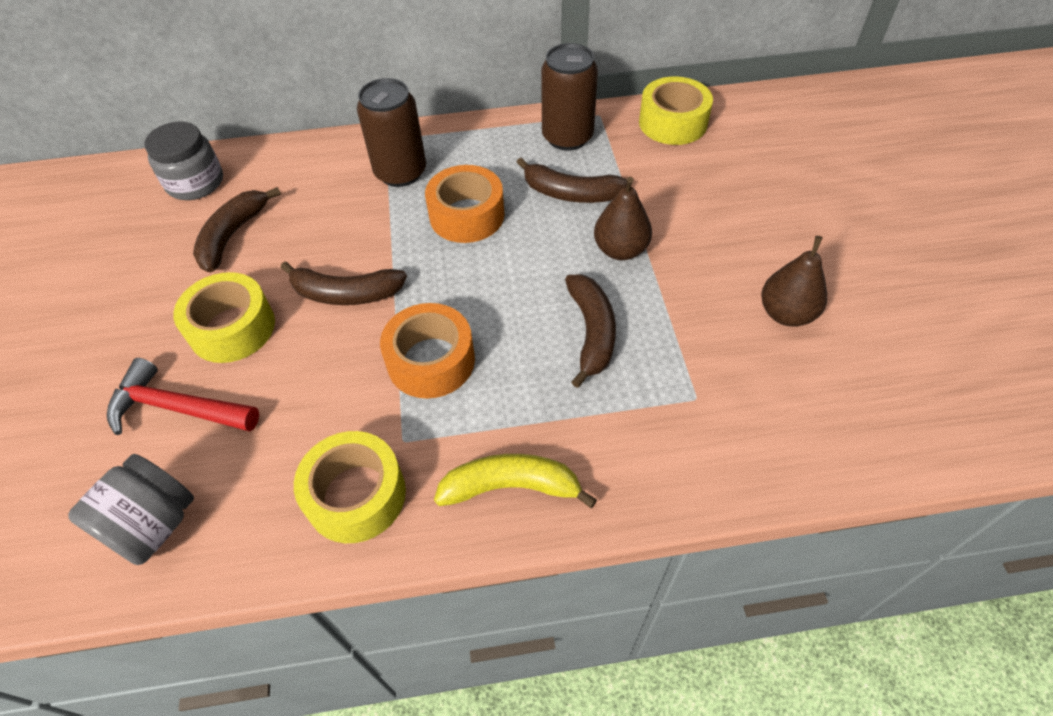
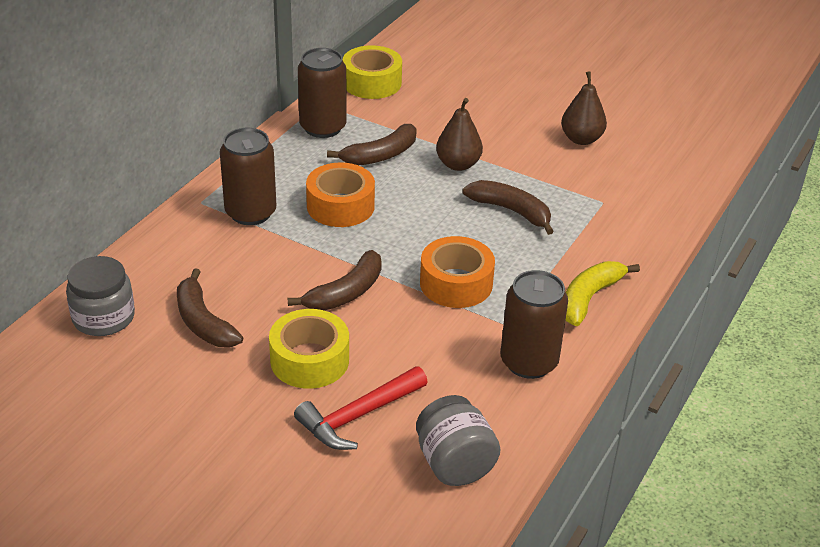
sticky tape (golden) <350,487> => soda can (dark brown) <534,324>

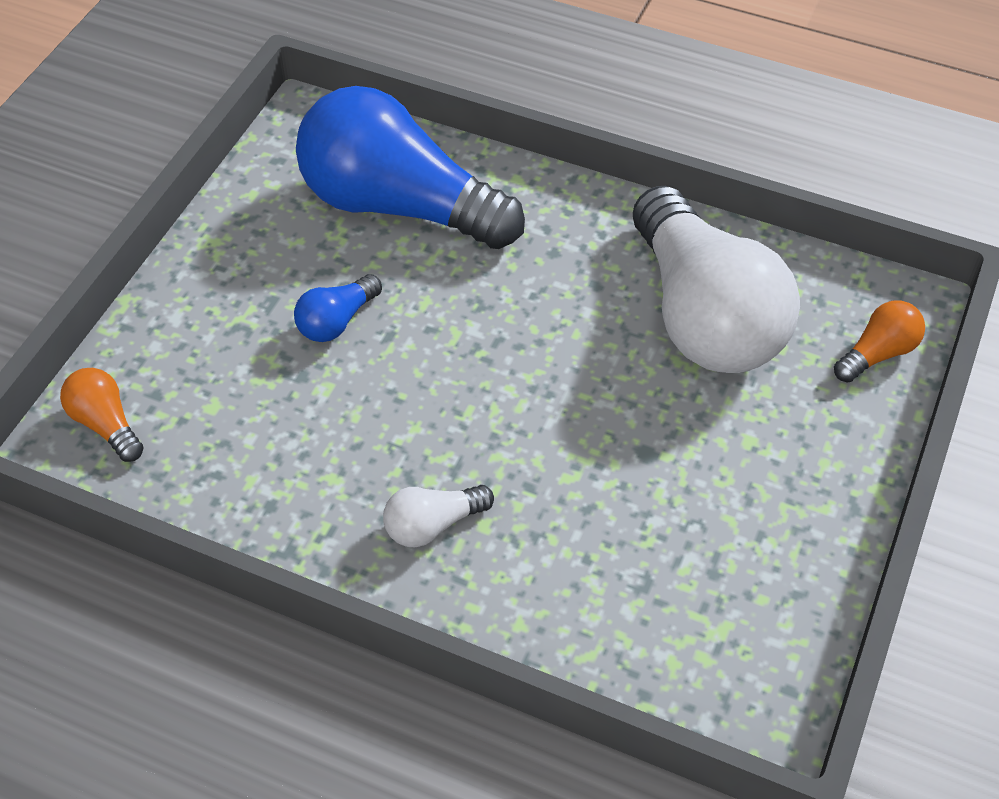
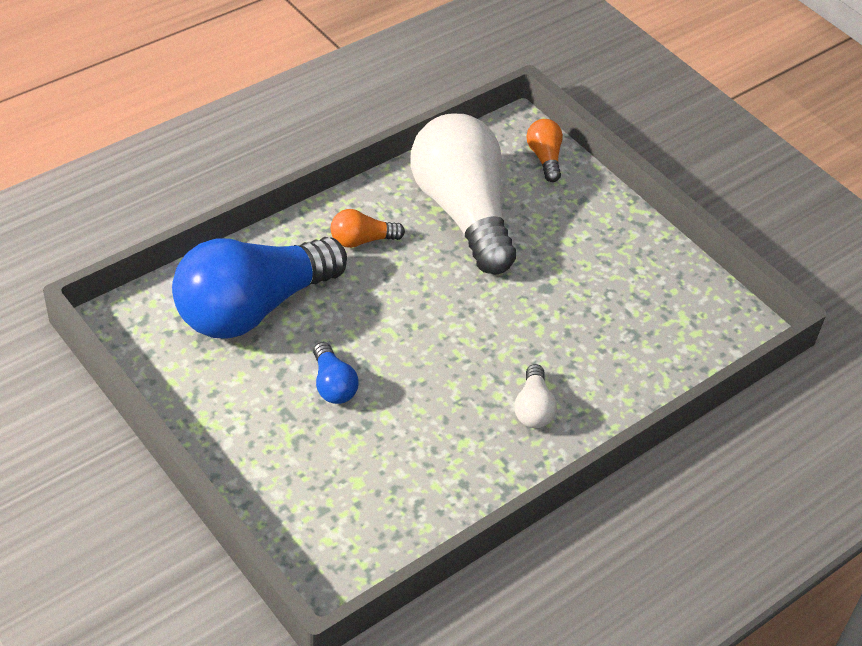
bulb (snow-white) <716,279> => bulb (snow-white) <463,194>, 120 degrees counterclockwise
bulb (orange-coloured) <102,415> => bulb (orange-coloured) <368,228>, move

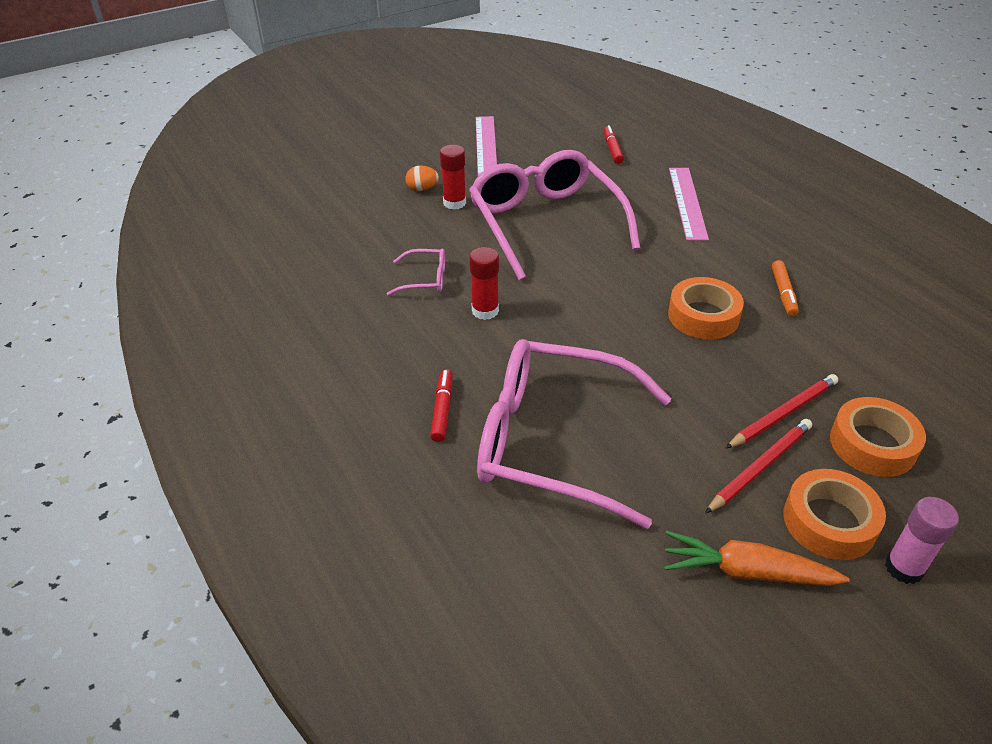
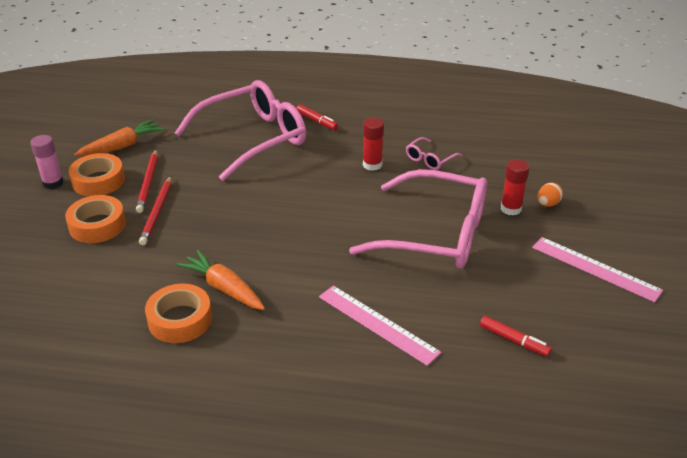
marker pen (orange-coloured) <785,288> => root vegetable (orange-coloured) <220,280>
sticky tape (orange-coloured) <706,308> => sticky tape (orange-coloured) <178,313>, move

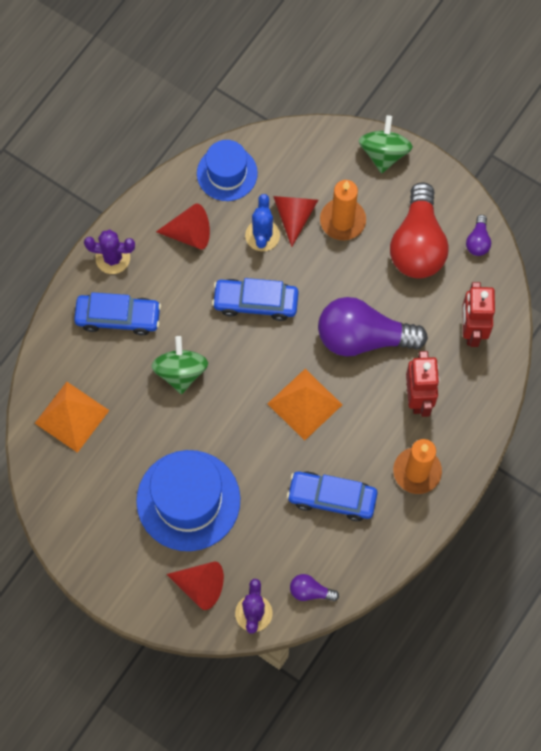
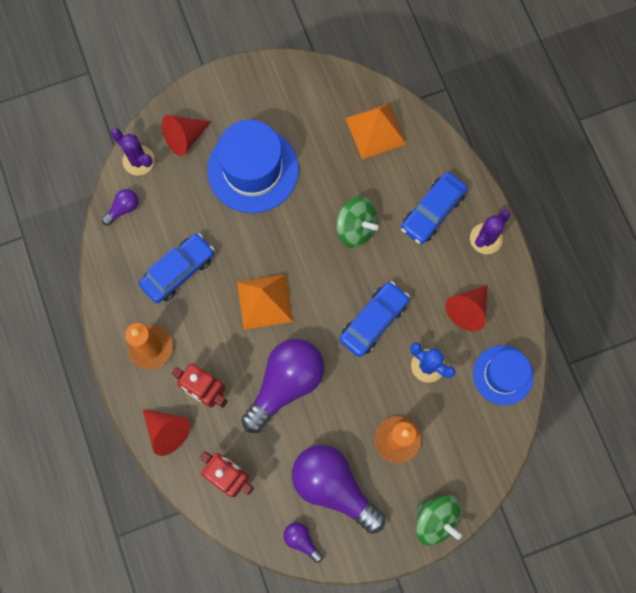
bulb (scarlet) <419,230> => bulb (royal purple) <339,489>
cone shape (scarlet) <295,221> => cone shape (scarlet) <166,432>, move

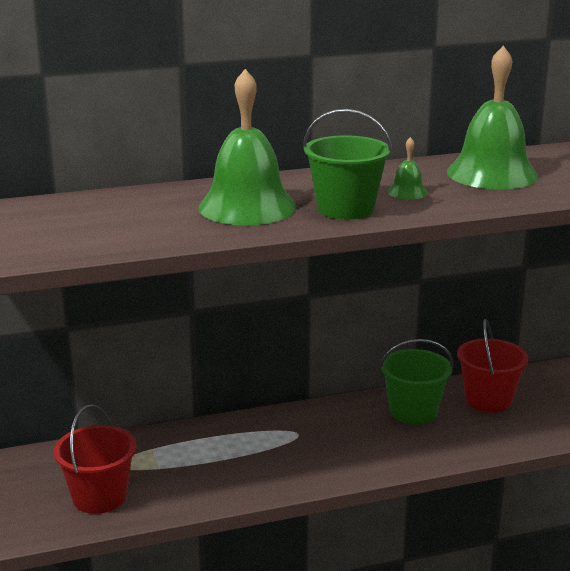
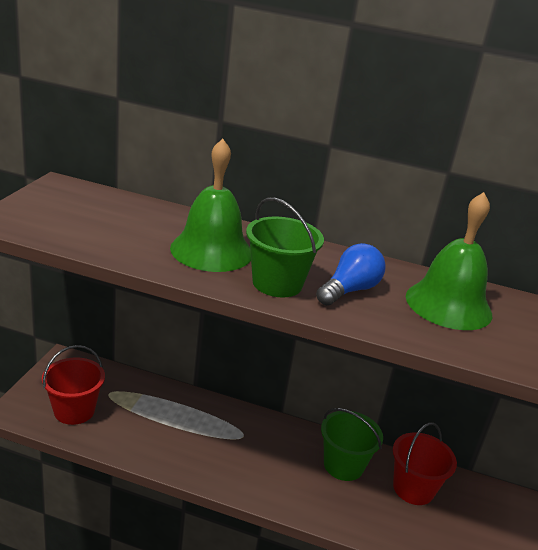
hand bell (green) <407,168> => bulb (cobalt) <350,274>

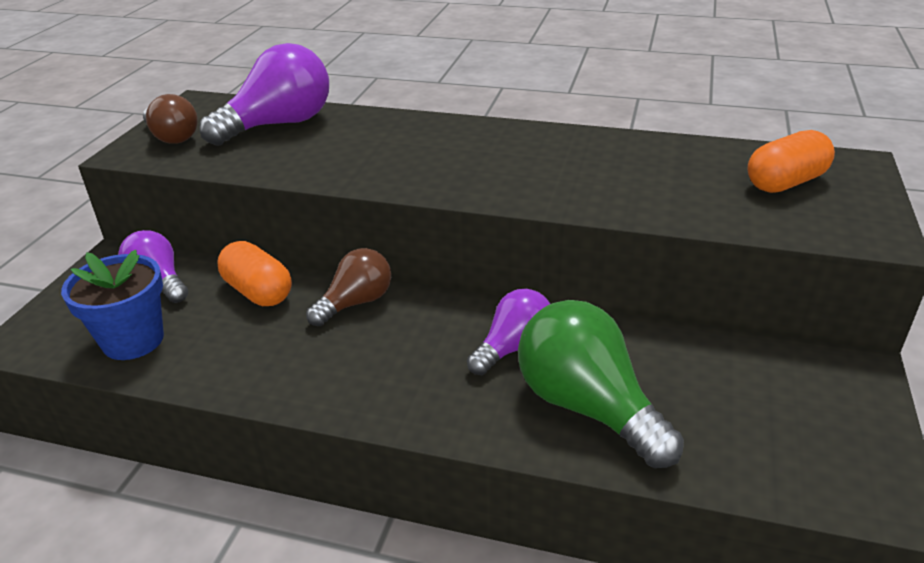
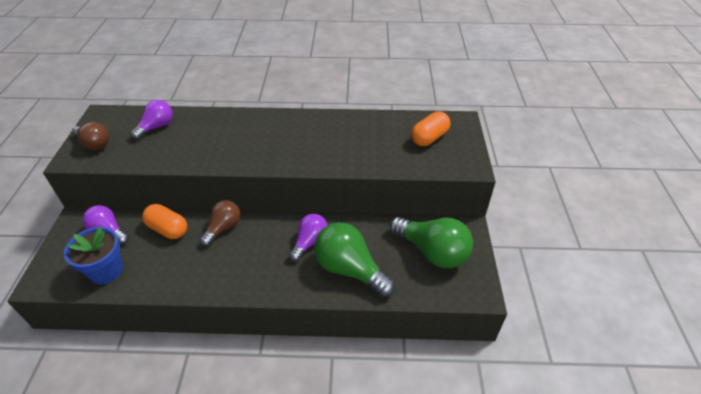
bulb (royal purple) <264,94> => bulb (royal purple) <151,120>, x0.61
nothing => bulb (green) <431,242>

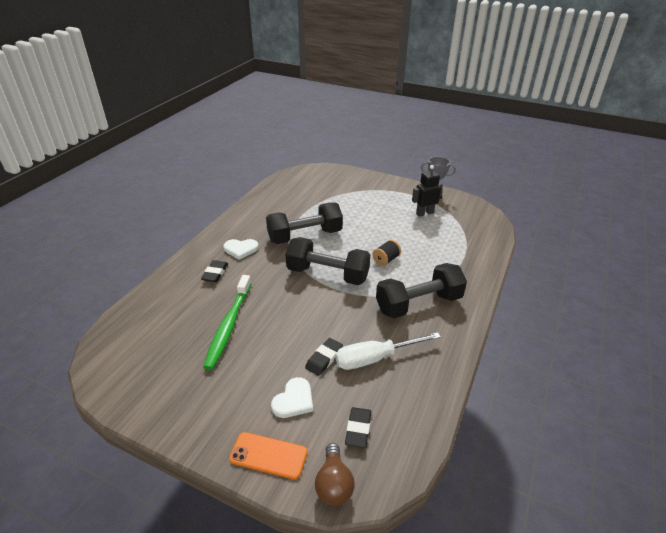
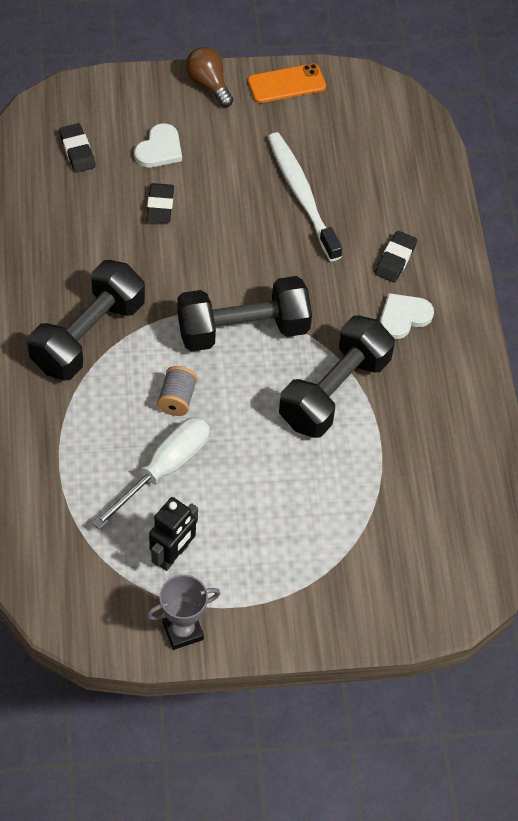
bobbin (ebony) <386,253> => bobbin (gray) <177,391>
gum eraser (ebony) <214,271> => gum eraser (ebony) <396,257>, 45 degrees clockwise
tooth brush (green) <227,322> => tooth brush (snow-white) <305,197>
flat screwdriver (snow-white) <388,351> => flat screwdriver (snow-white) <151,474>, move
heart shape (snow-white) <292,397> => heart shape (snow-white) <158,145>, 150 degrees counterclockwise
smartphone (orange-coloured) <268,456> => smartphone (orange-coloured) <286,83>, move
bulb (dark brown) <335,474> => bulb (dark brown) <209,77>, move

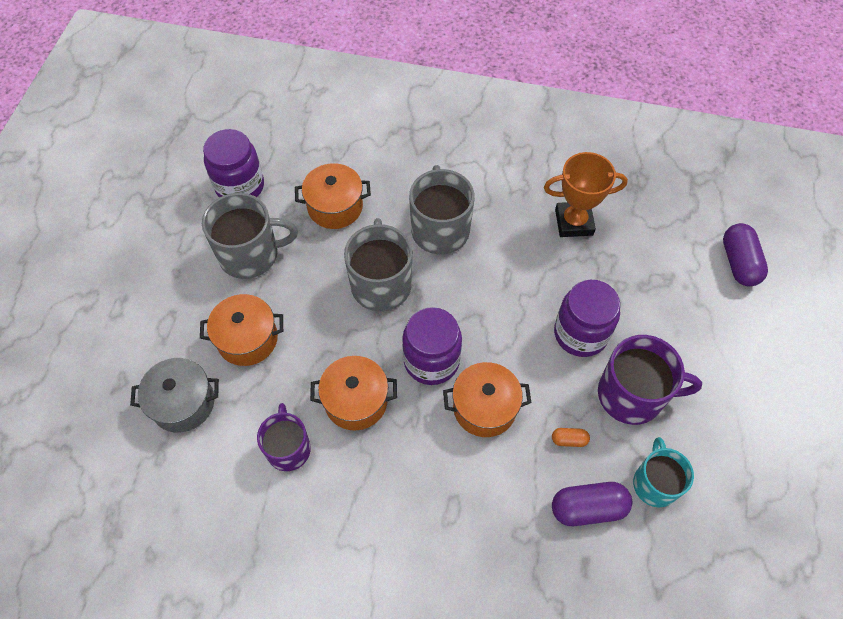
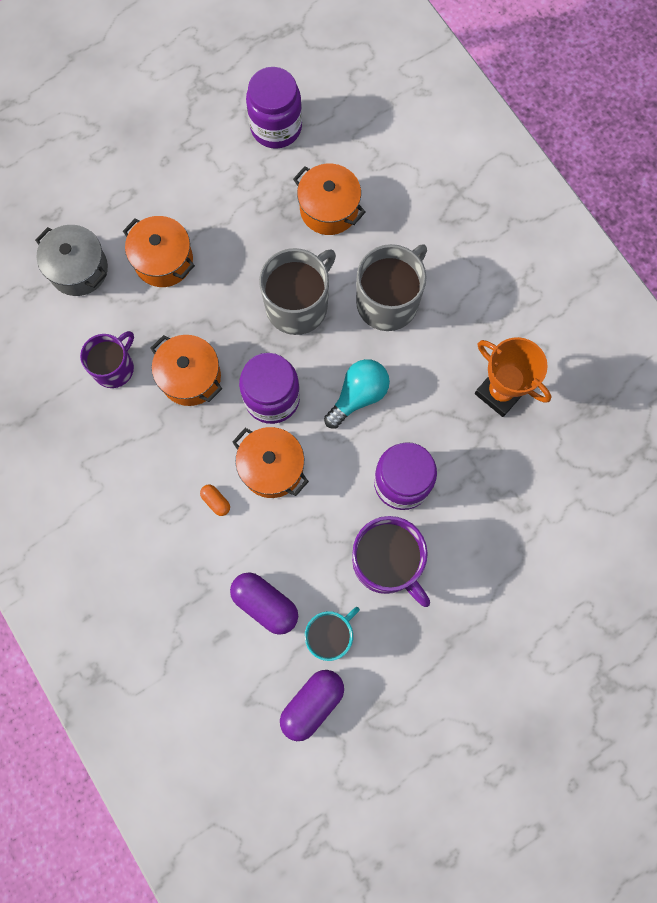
mug (gray) <250,236> => nothing
capsule (royal purple) <745,254> => capsule (royal purple) <312,705>, move
capsule (orange-coloured) <571,437> => capsule (orange-coloured) <215,500>, move
nothing => bulb (teal) <357,394>

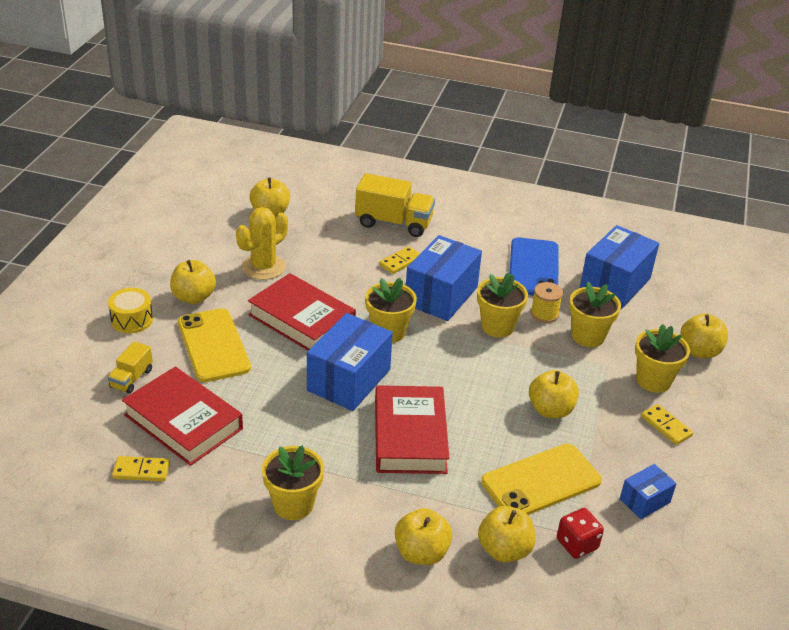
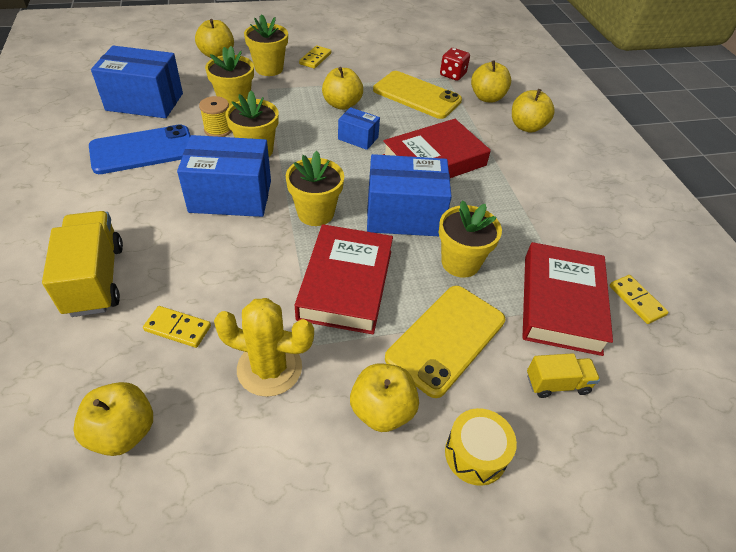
domino piece (golden) <399,260> => domino piece (golden) <177,327>, move
potted plant (golden) <293,482> => potted plant (golden) <470,239>, move
parcel (cobalt) <648,491> => parcel (cobalt) <359,128>, move

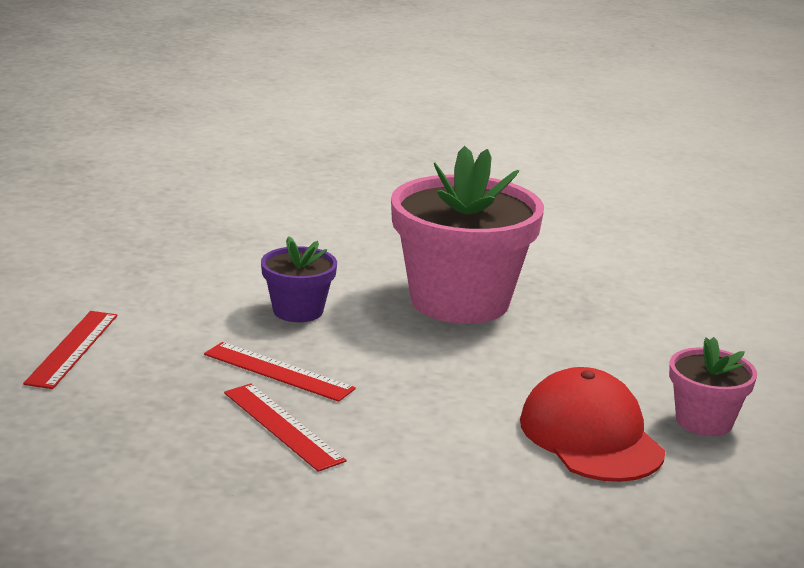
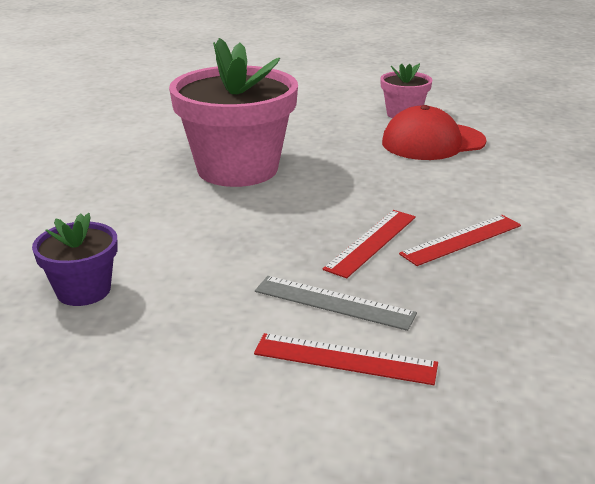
potted plant (royal purple) <299,279> => potted plant (royal purple) <75,259>, move
nothing => straightedge (gray) <336,303>

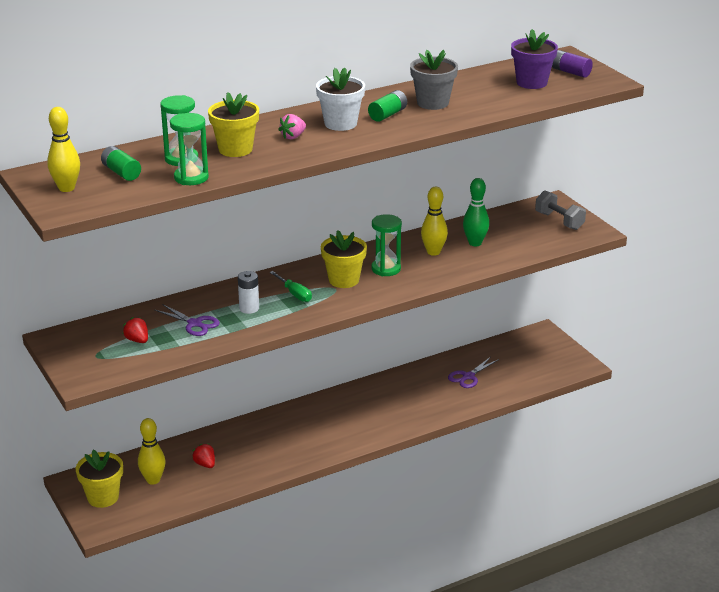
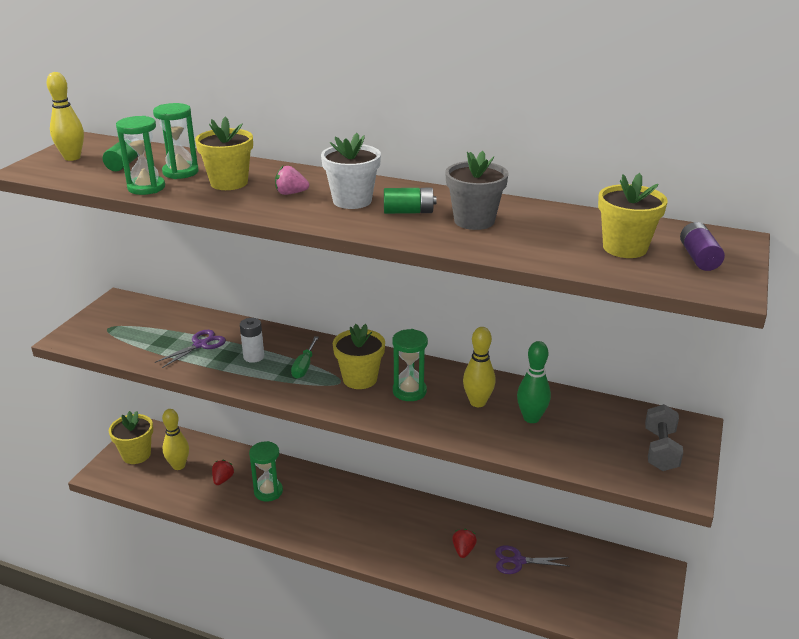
potted plant (royal purple) <534,59> => potted plant (golden) <633,215>
pair of scissors (royal purple) <187,320> => pair of scissors (royal purple) <190,349>, 135 degrees counterclockwise
berry (scarlet) <135,330> => berry (scarlet) <464,543>, move
nothing => hourglass (green) <266,471>

